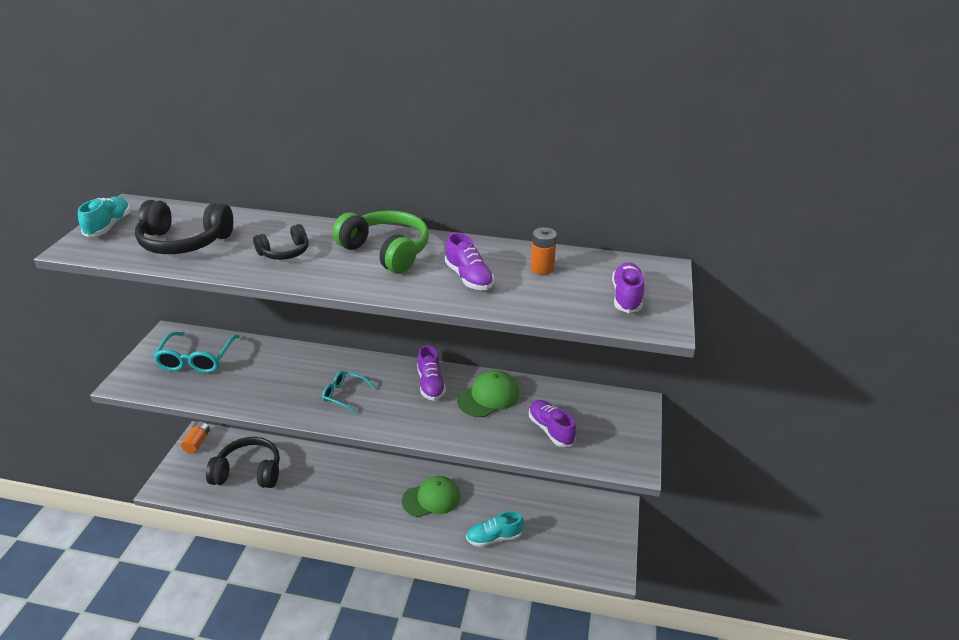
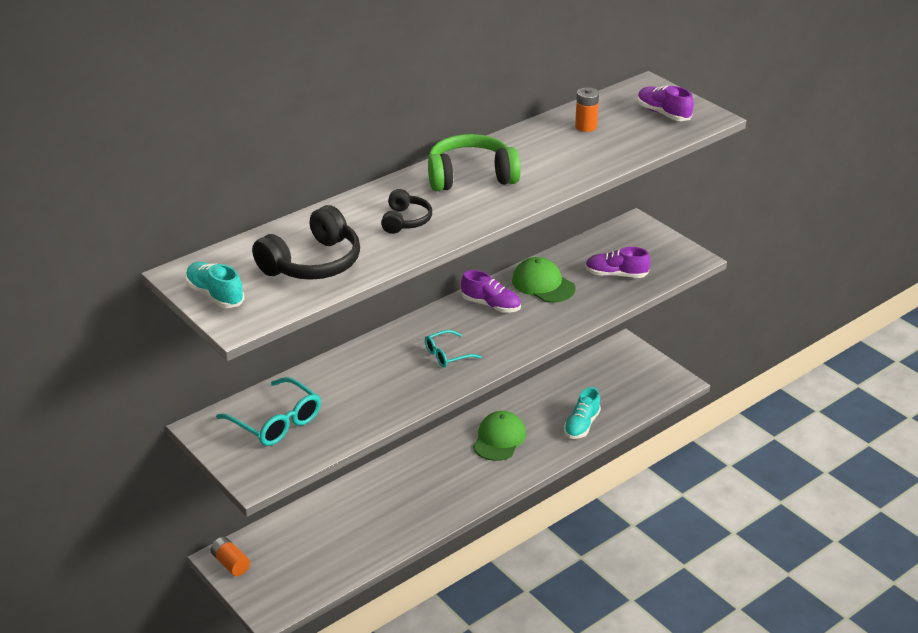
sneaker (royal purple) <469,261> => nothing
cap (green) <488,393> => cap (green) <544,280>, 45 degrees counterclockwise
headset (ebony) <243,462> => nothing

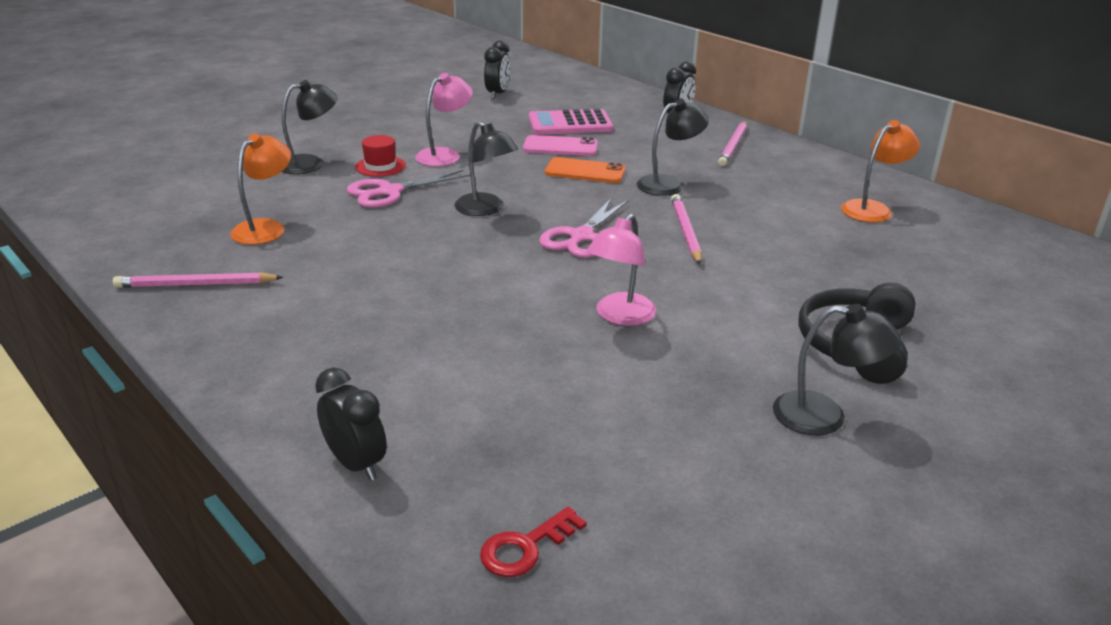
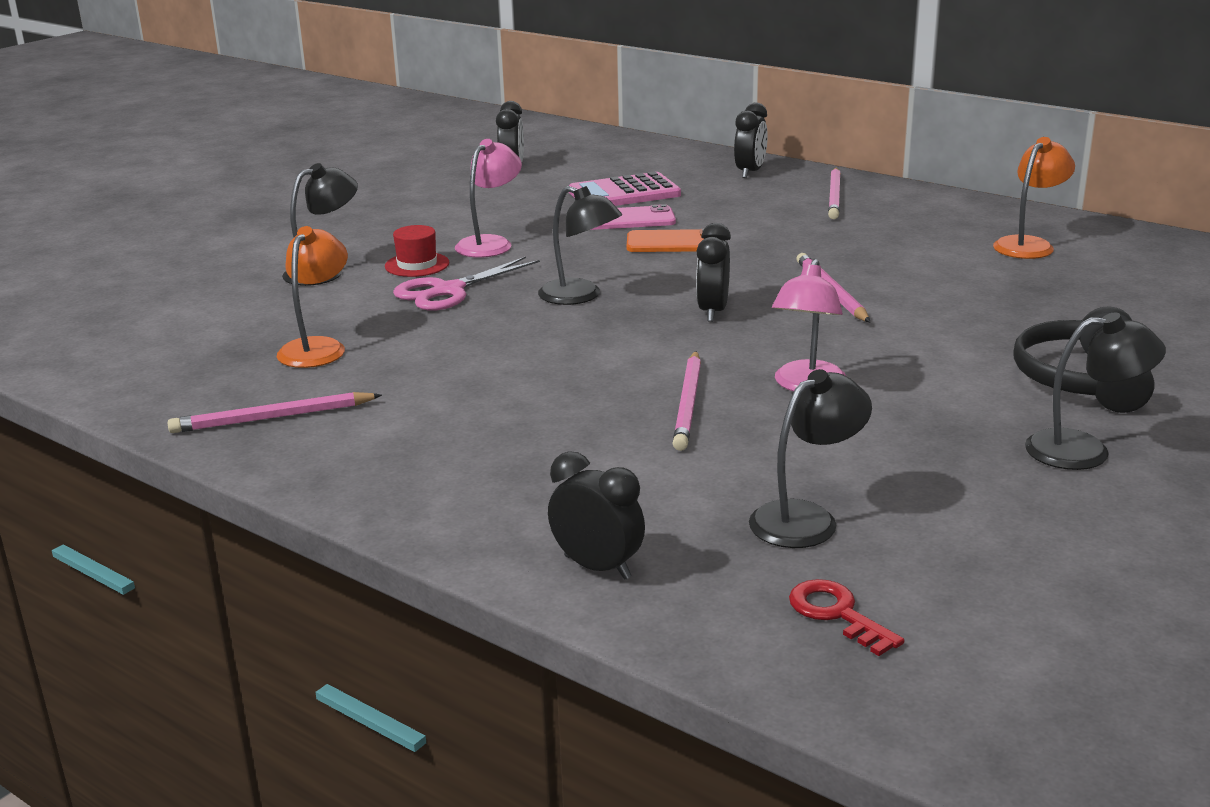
lamp (ebony) <673,147> => lamp (ebony) <810,458>, move
pair of scissors (pink) <584,228> => bedside clock (ebony) <713,272>
key (scarlet) <533,541> => key (scarlet) <846,617>, 105 degrees clockwise
nothing => pencil (pink) <687,401>

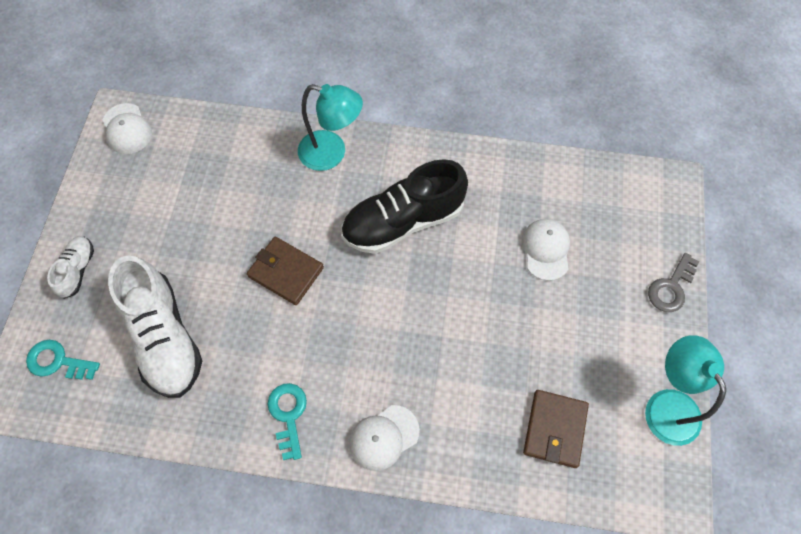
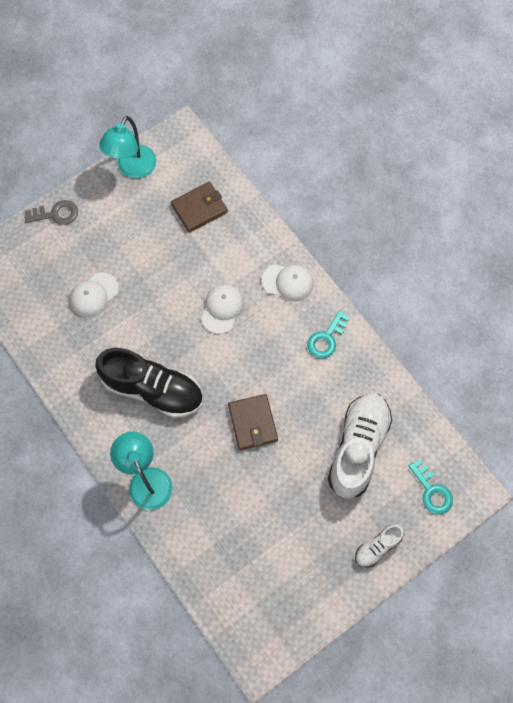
cap (snow-white) <127,128> => cap (snow-white) <222,309>, move

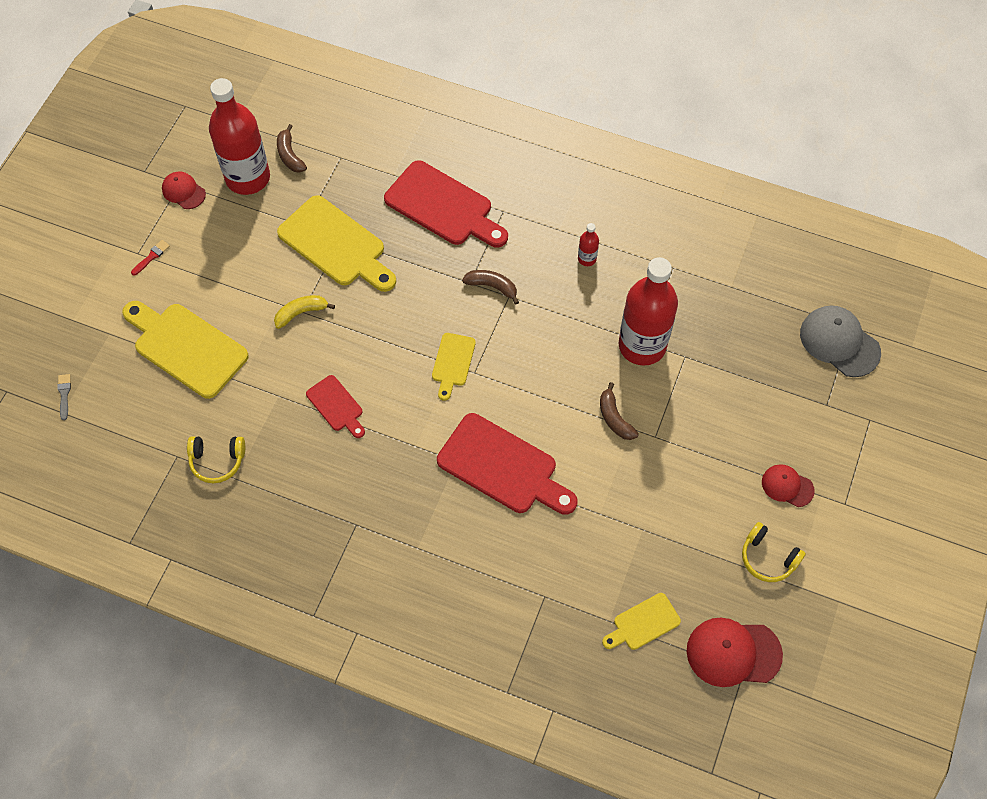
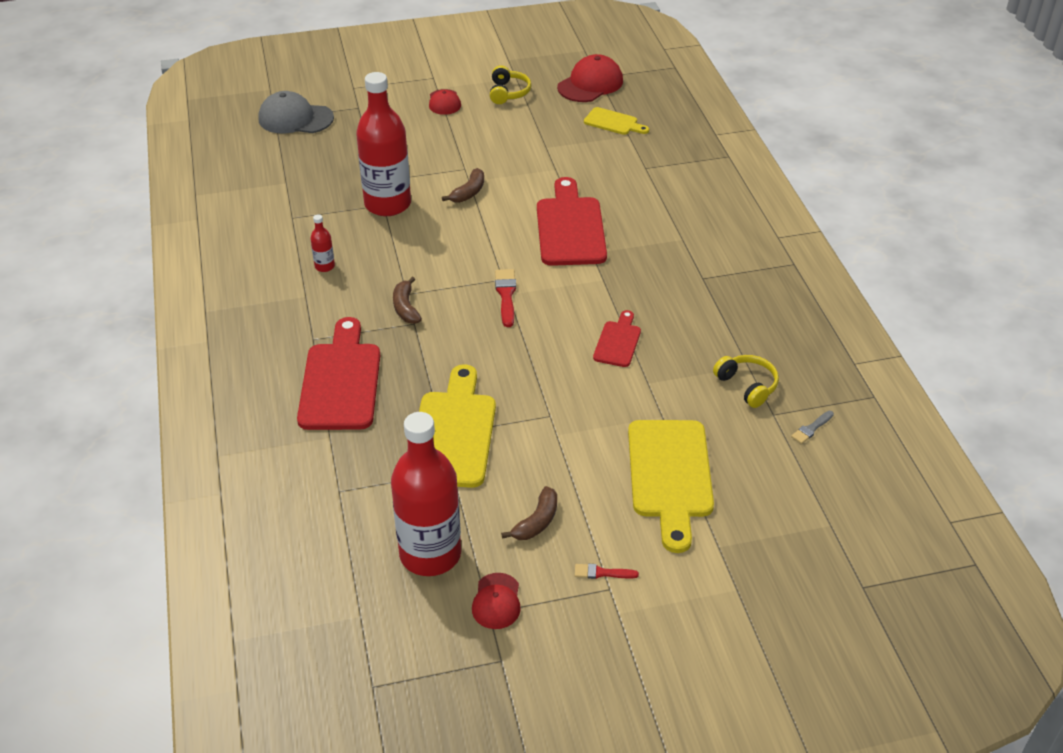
banana fruit (dark brown) <292,148> => banana fruit (dark brown) <529,513>, move
banana fruit (golden) <304,312> => nothing
cap (gray) <840,341> => cap (gray) <296,112>, 90 degrees clockwise
chopping board (golden) <454,367> => paintbrush (scarlet) <505,298>
paintbrush (gray) <64,397> => paintbrush (gray) <812,427>, move
cap (scarlet) <735,652> => cap (scarlet) <590,78>, 105 degrees counterclockwise

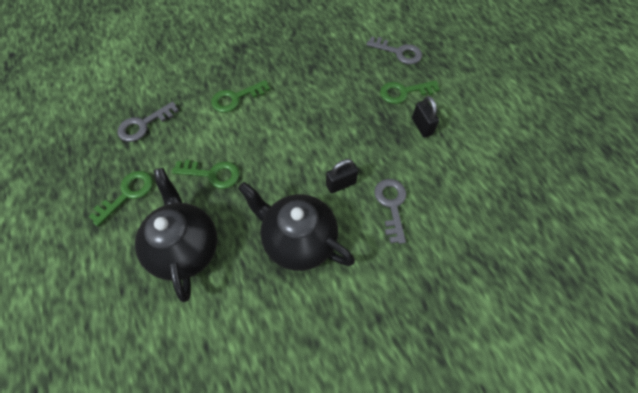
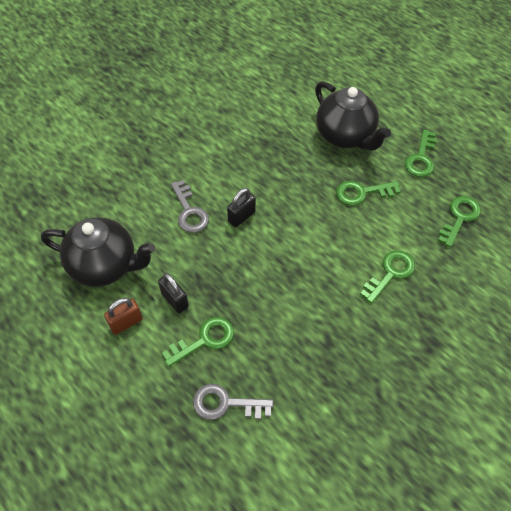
key (gray) <148,122> => key (green) <459,221>
china teapot (ebony) <296,226> => china teapot (ebony) <98,252>, move
nothing => lock (dark brown) <123,316>

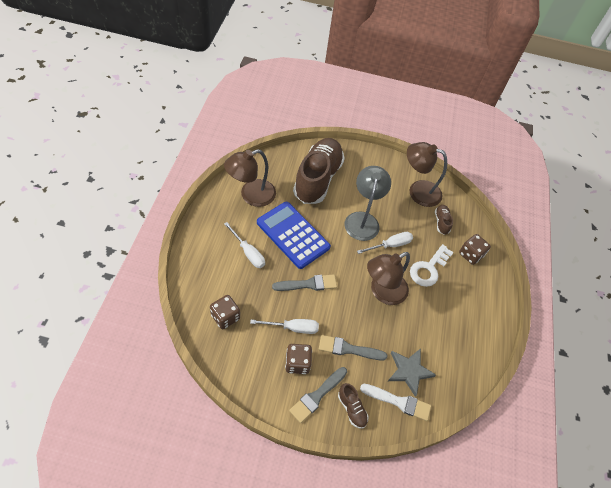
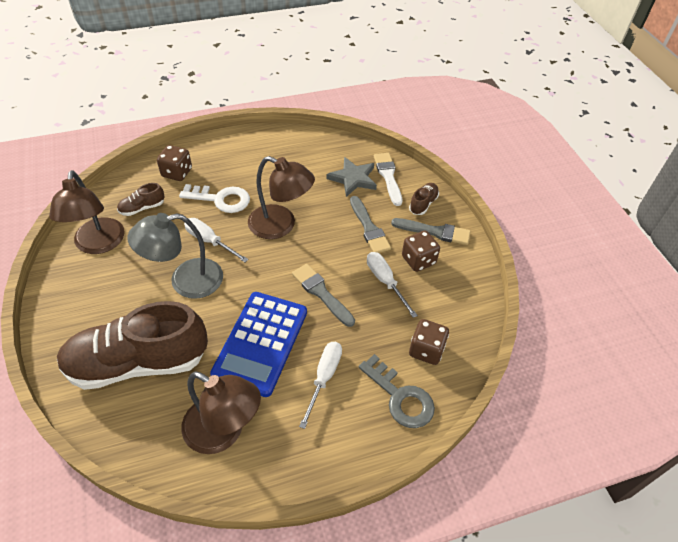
nothing => key (gray) <397,391>

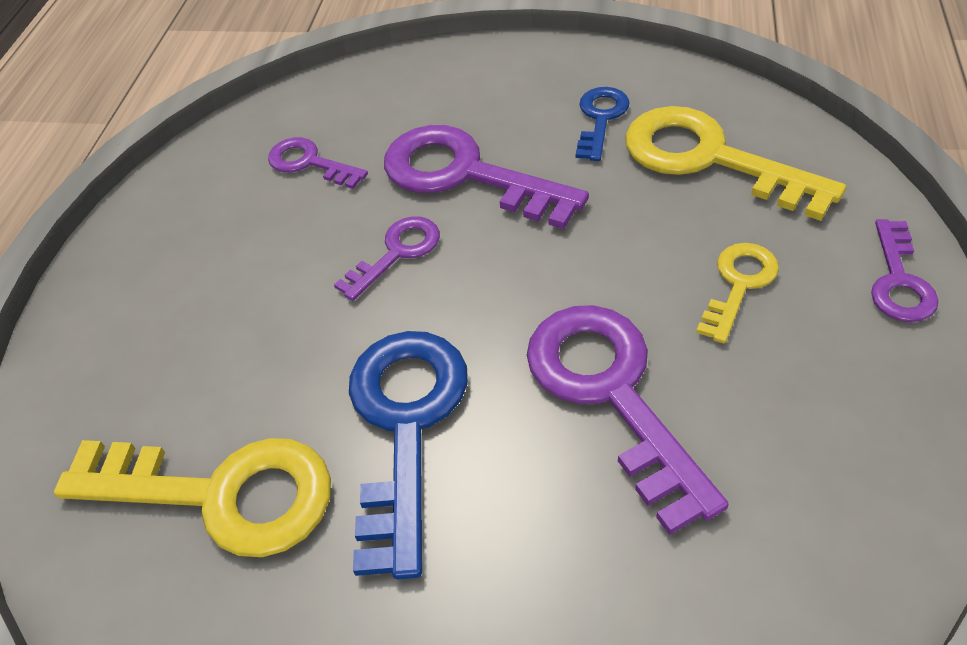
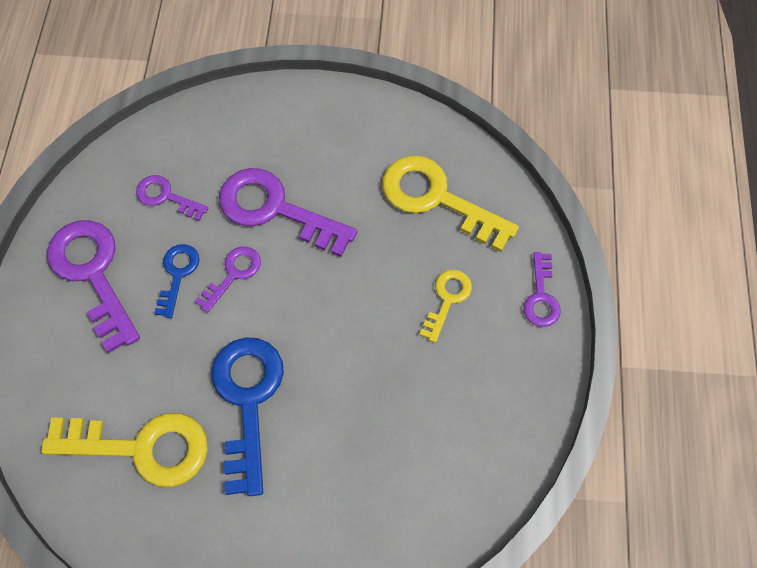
key (cobalt) <603,124> => key (cobalt) <177,281>, move
key (royal purple) <628,420> => key (royal purple) <93,286>, move

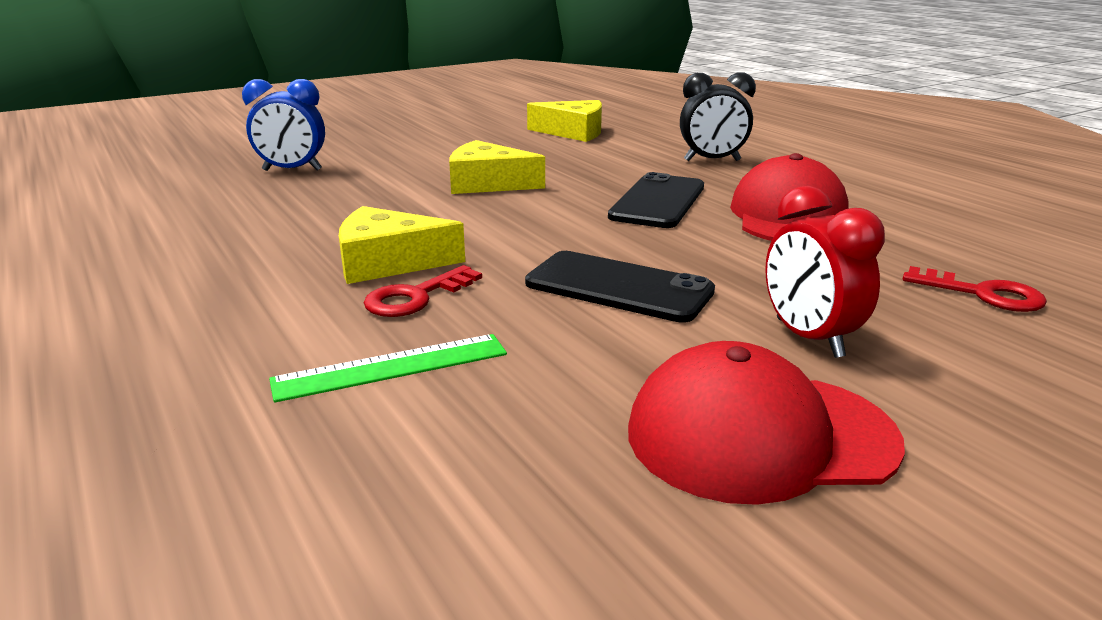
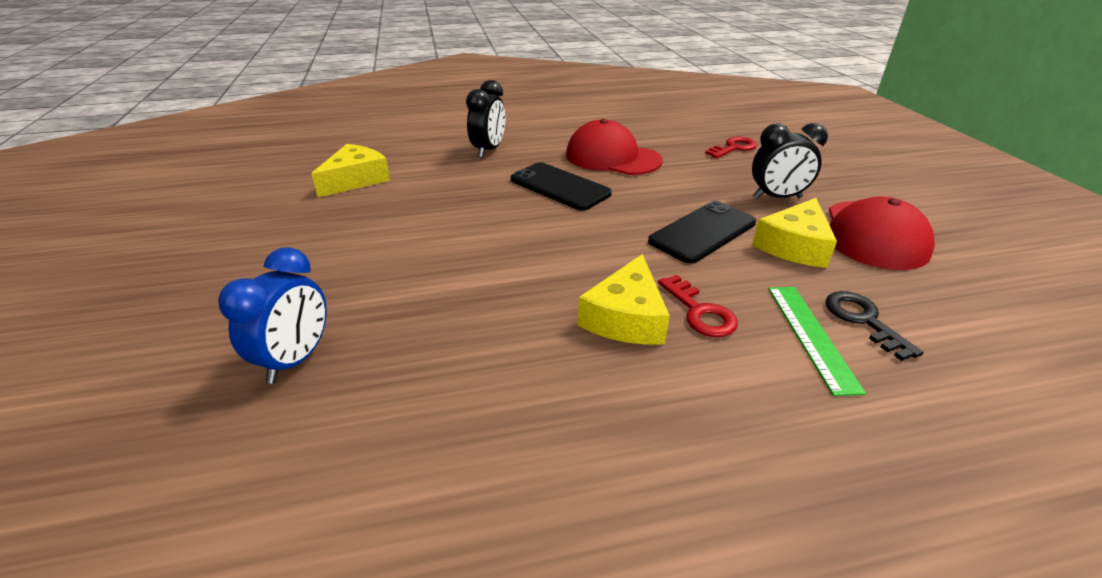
piece of cheese (golden) <497,167> => piece of cheese (golden) <794,233>, move
bedside clock (scarlet) <825,272> => bedside clock (ebony) <790,161>
nothing => key (ebony) <874,326>

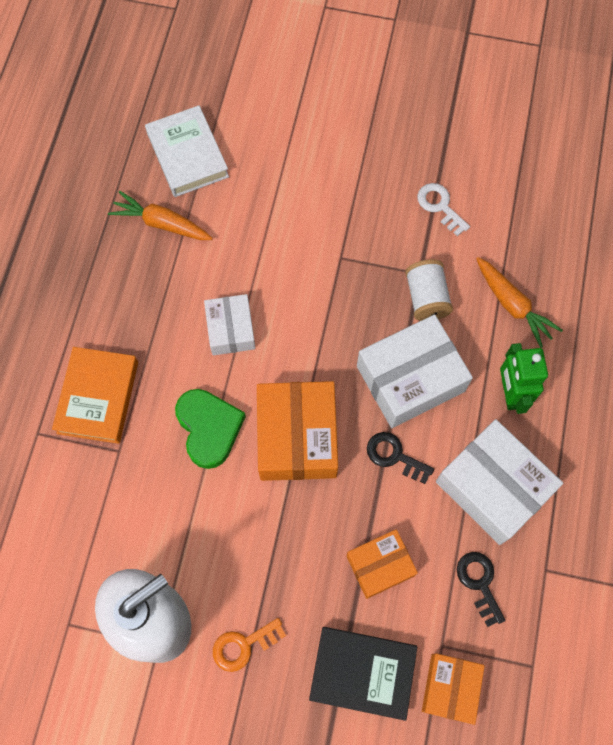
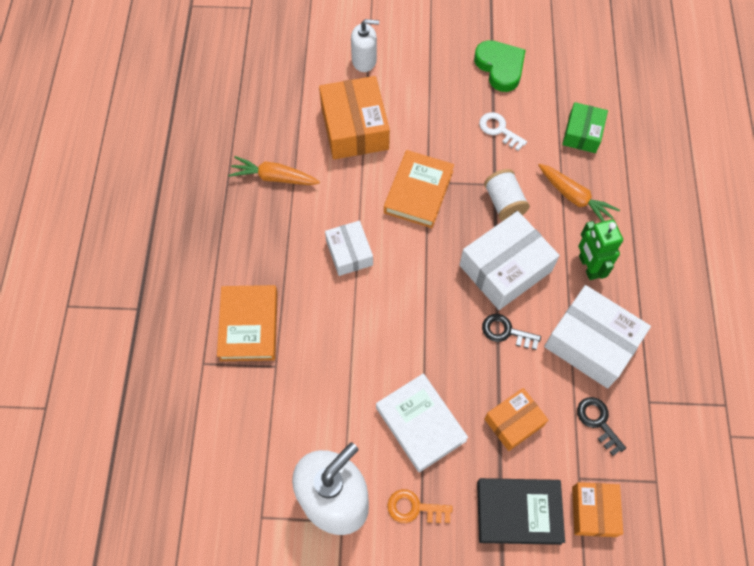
hardcover (snow-white) <187,151> => hardcover (snow-white) <422,422>, move
parcel (orange-coloured) <297,431> => parcel (orange-coloured) <354,117>, move
heart shape (green) <210,429> => heart shape (green) <500,66>, move
key (orange-coloured) <249,645> => key (orange-coloured) <419,506>, 45 degrees clockwise
nothing => pump bottle (snow-white) <365,45>
nothing => parcel (green) <585,127>
nothing => hardcover (orange-coloured) <419,189>

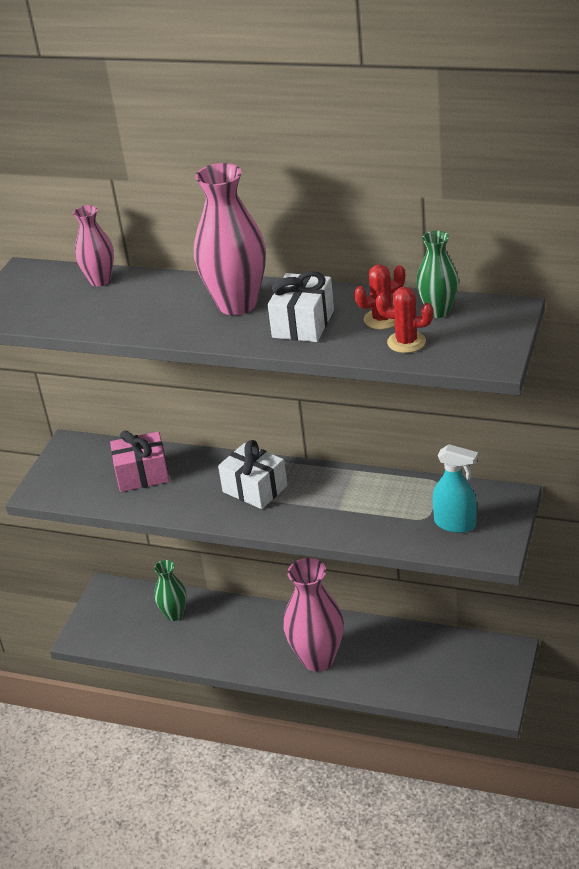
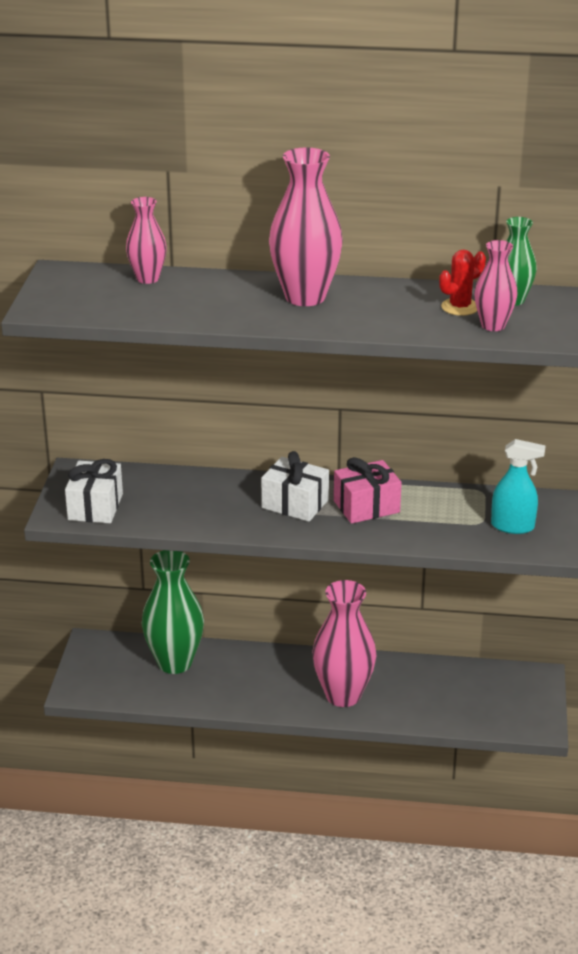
wrapped gift (snow-white) <301,306> => wrapped gift (snow-white) <94,491>, move
prickly plant (scarlet) <405,320> => flower vase (pink) <496,285>
wrapped gift (pink) <139,461> => wrapped gift (pink) <368,490>, move
flower vase (green) <170,590> => flower vase (green) <173,612>, x1.76

